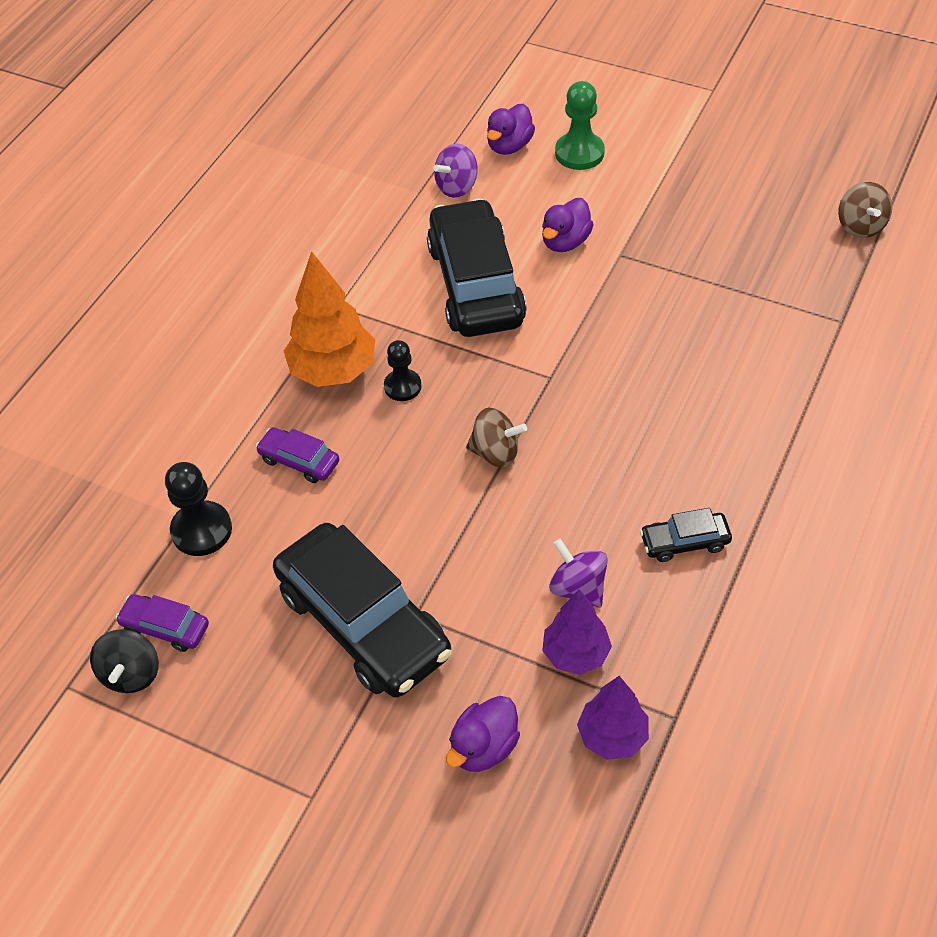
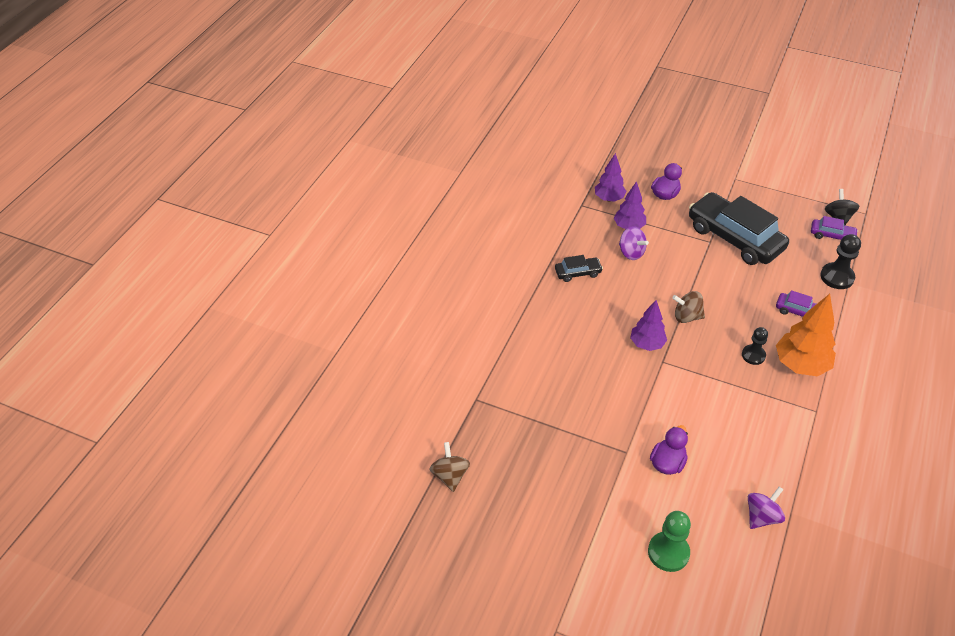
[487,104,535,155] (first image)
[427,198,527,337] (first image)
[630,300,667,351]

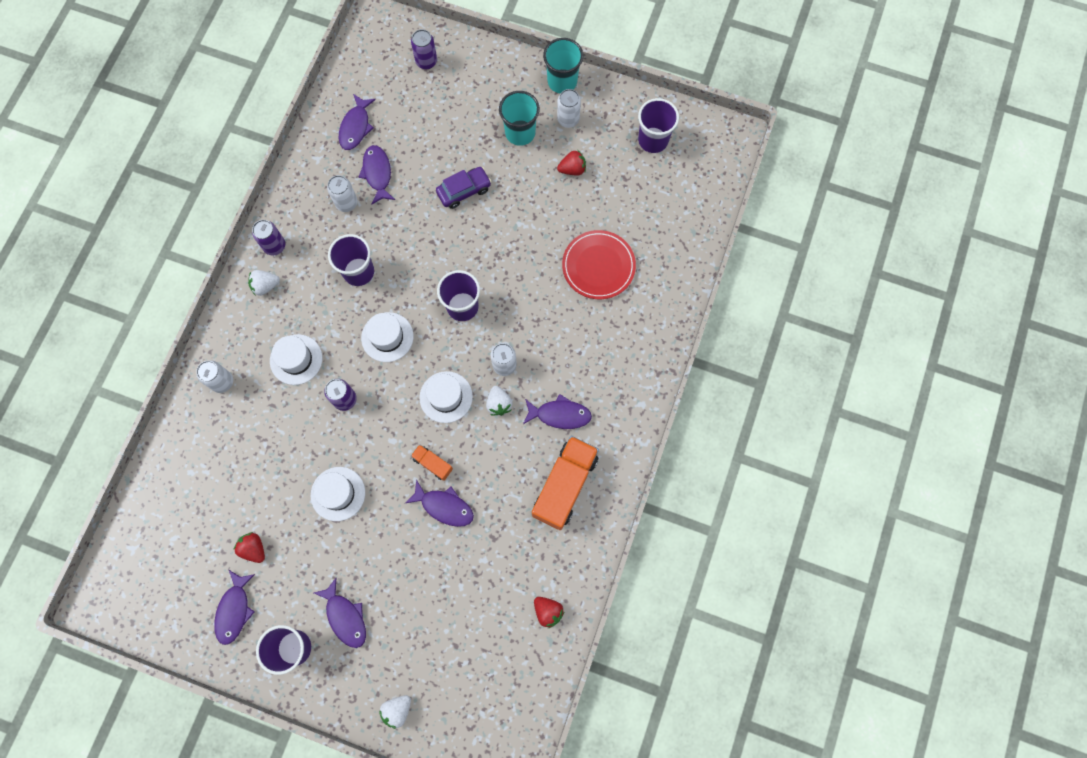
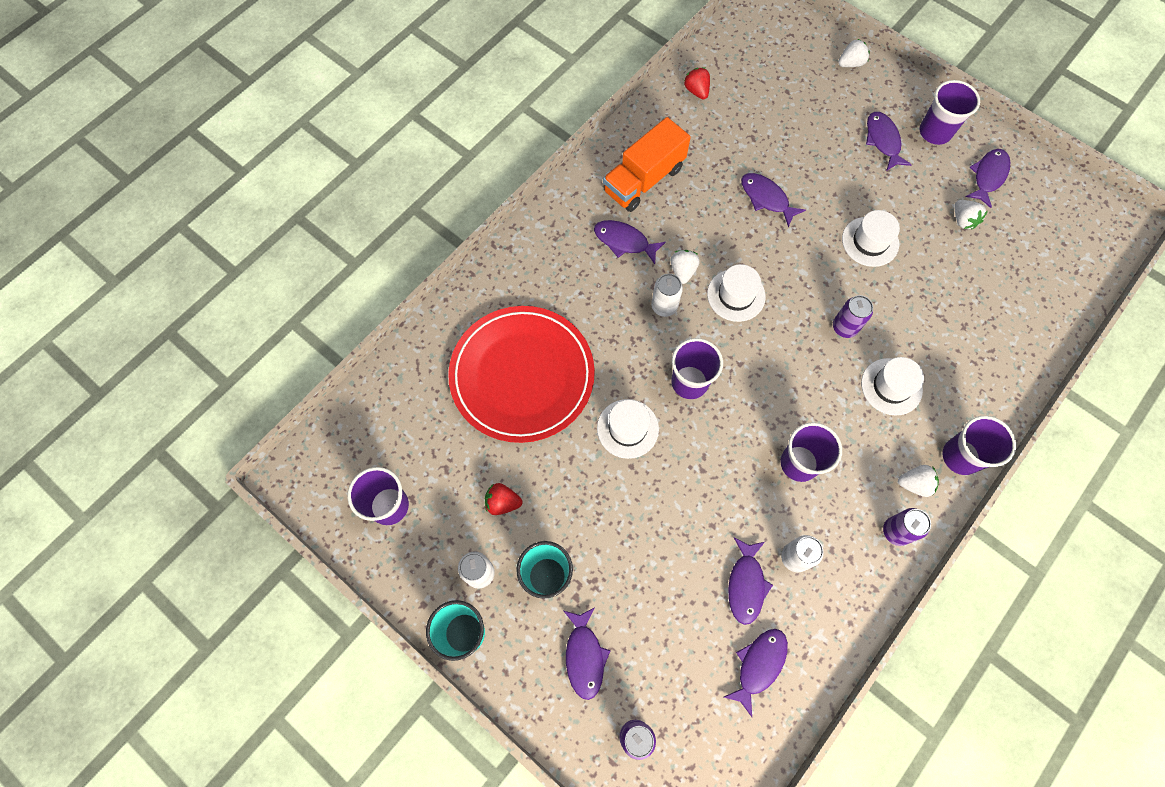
[436,167,491,209] (first image)
[448,306,595,443]
[597,399,659,459]
[196,360,233,393] (first image)
[411,444,453,481] (first image)
[955,200,988,230]
[942,416,1016,475]
[564,607,611,700]

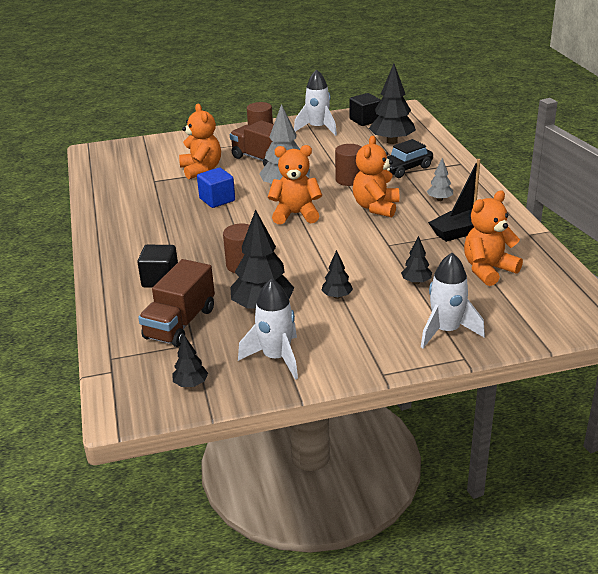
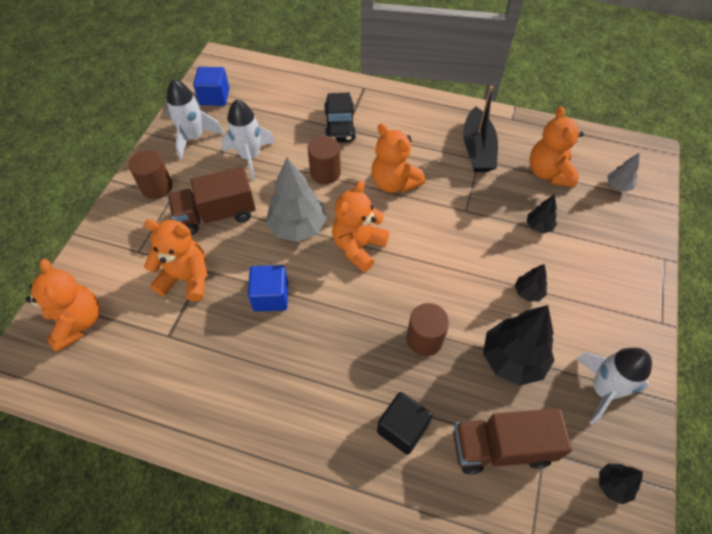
[369,64,416,144] (first image)
[193,67,229,106]
[608,152,640,192]
[221,99,275,180]
[453,408,572,475]
[26,259,99,352]

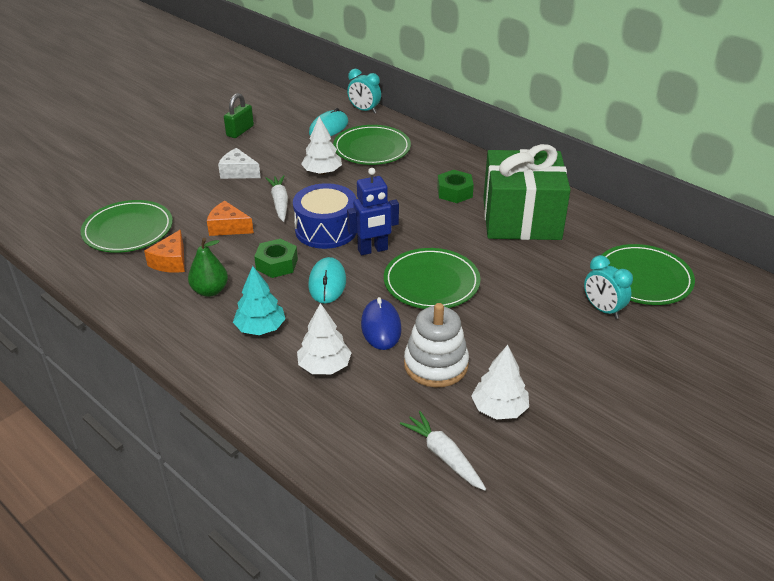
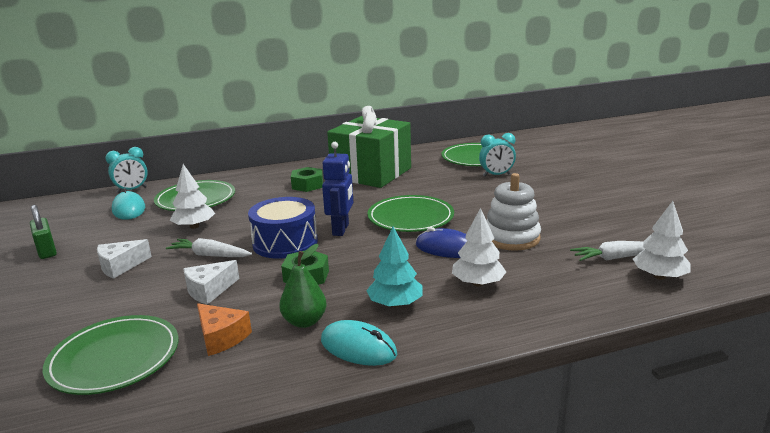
[183,260,239,305]
[321,320,397,366]
[633,201,691,280]

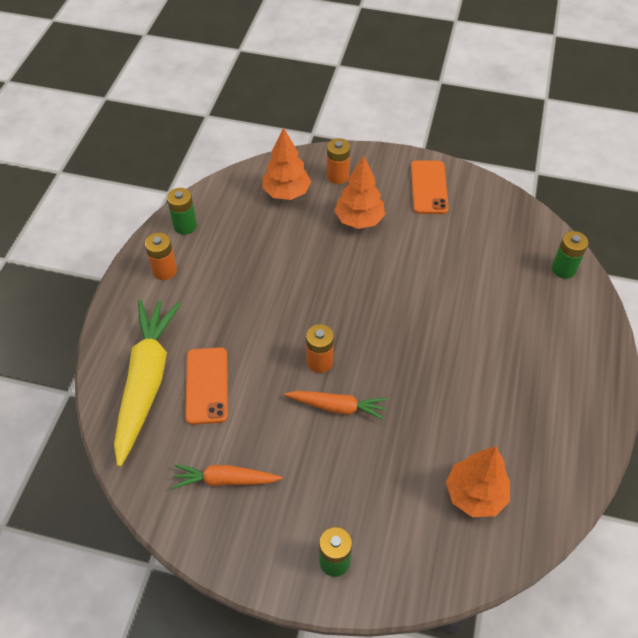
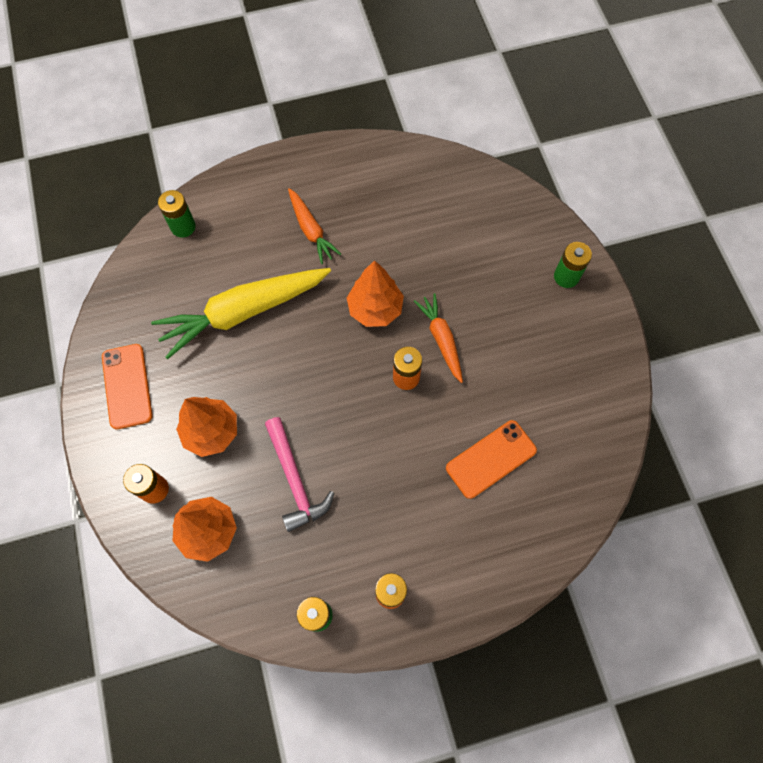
[102,344,153,430]
[151,268,331,359]
[347,260,404,327]
[288,188,341,264]
[265,417,334,532]

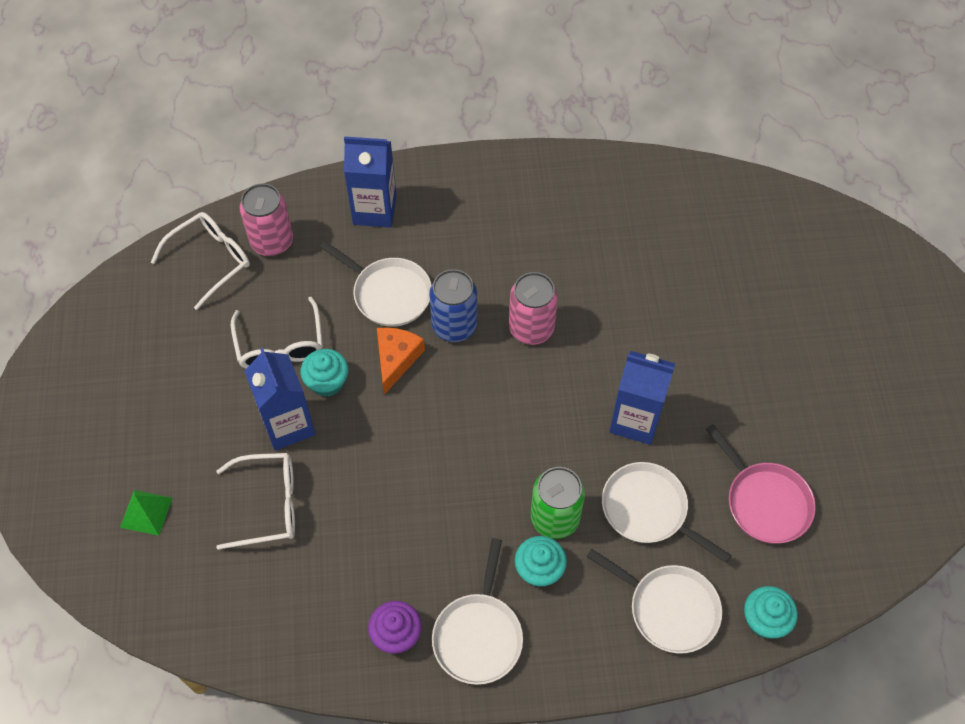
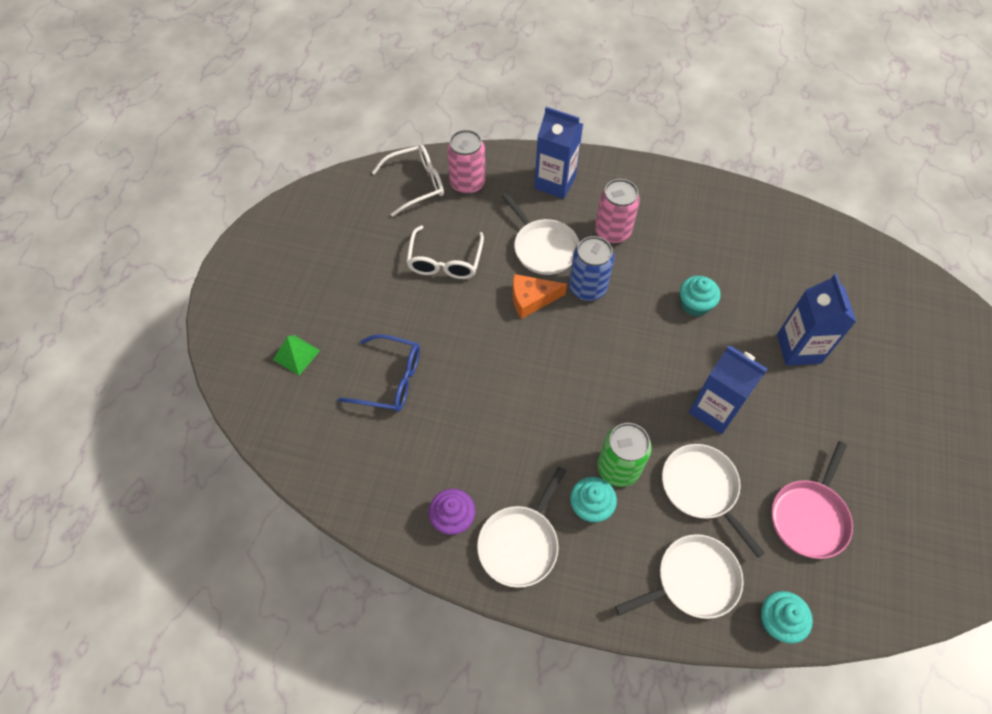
[595,179,640,244]
[513,274,567,319]
[777,274,856,366]
[680,276,721,316]
[772,441,853,559]
[338,334,420,412]
[615,534,744,619]

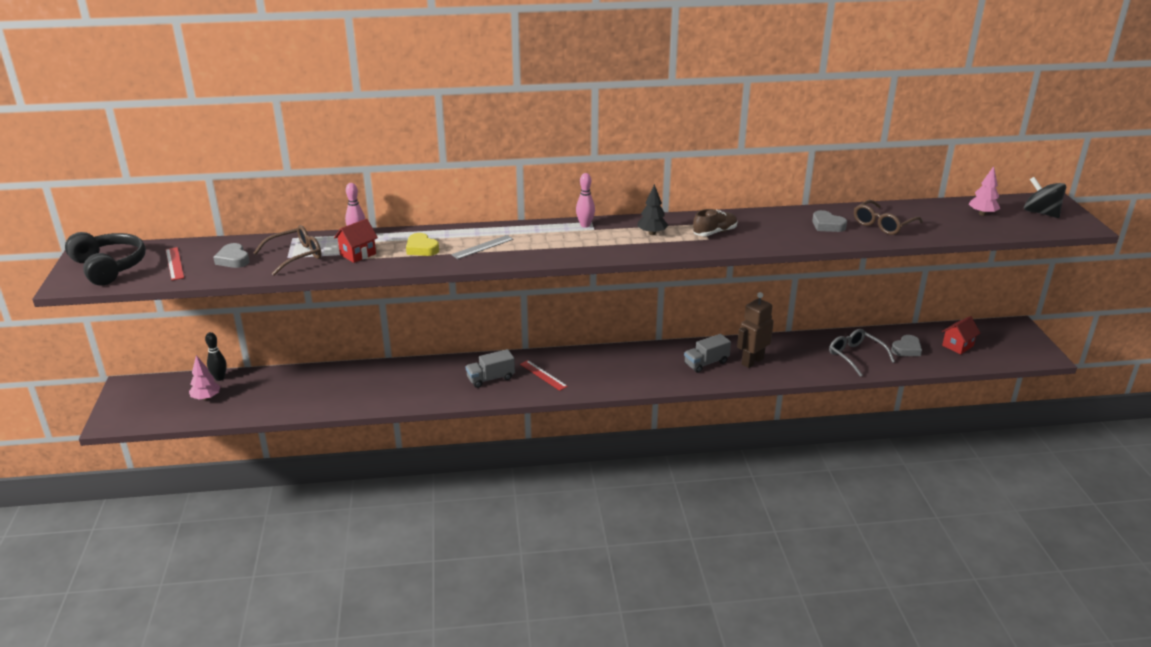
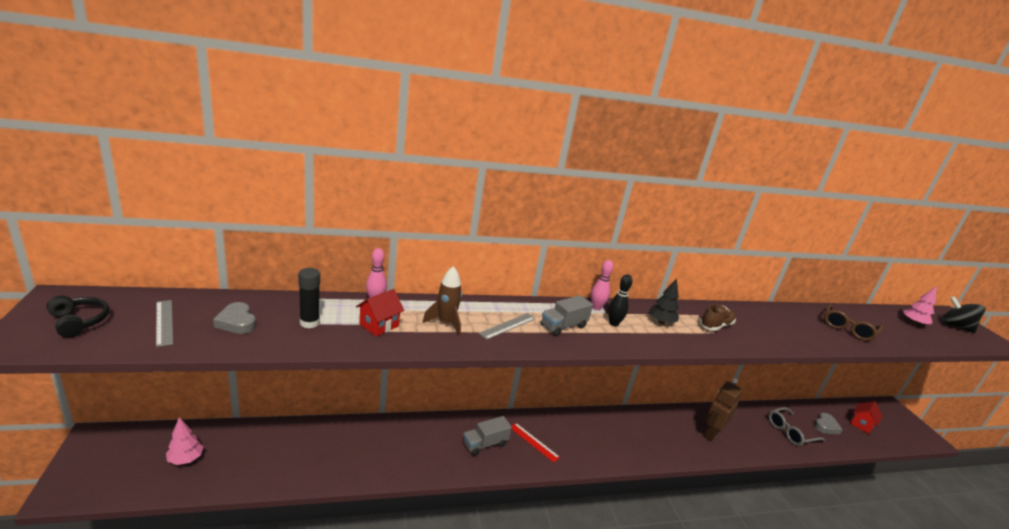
[812,210,847,232] (first image)
[298,268,320,328]
[47,295,109,338]
[422,266,462,336]
[156,300,173,347]
[769,407,825,446]
[608,274,632,326]
[541,295,593,336]

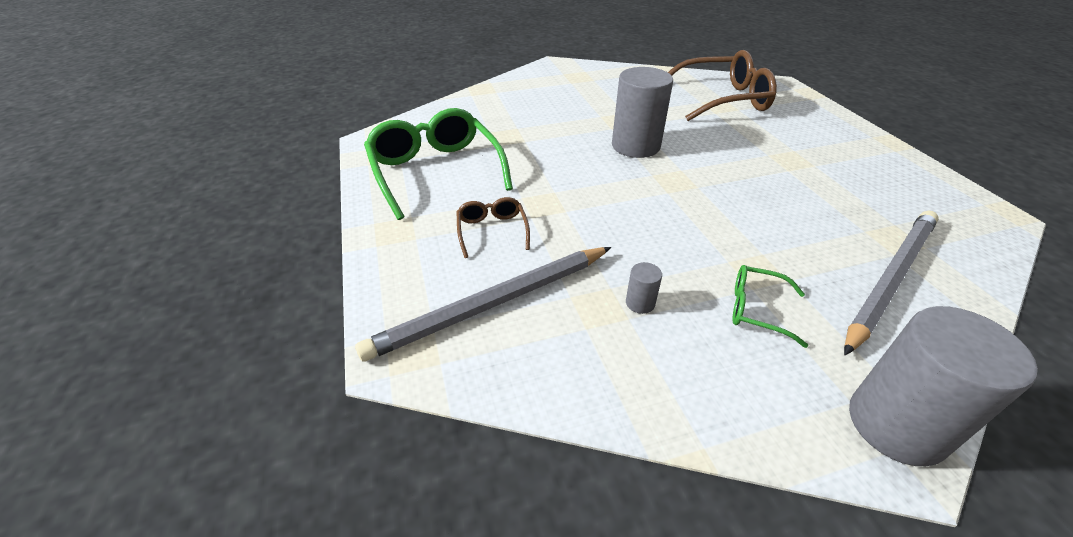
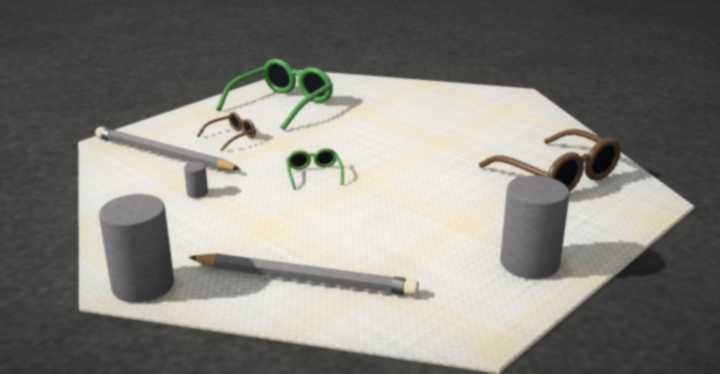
[500,175,570,279]
[286,148,344,189]

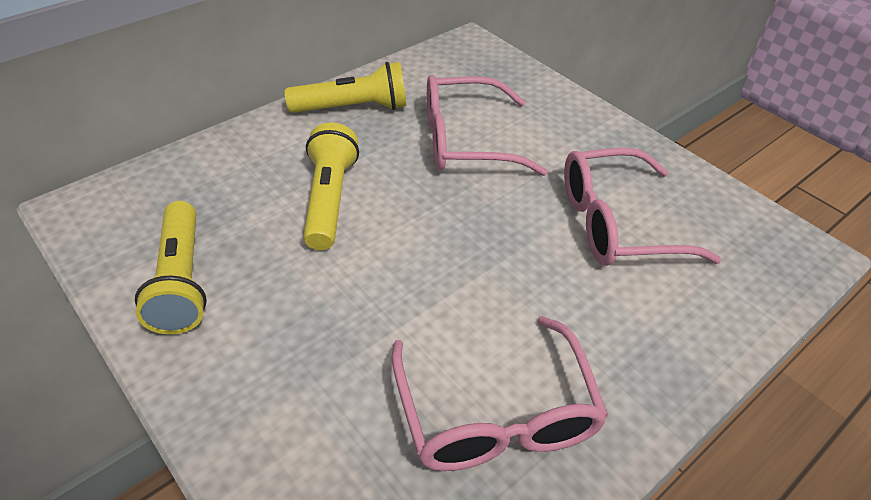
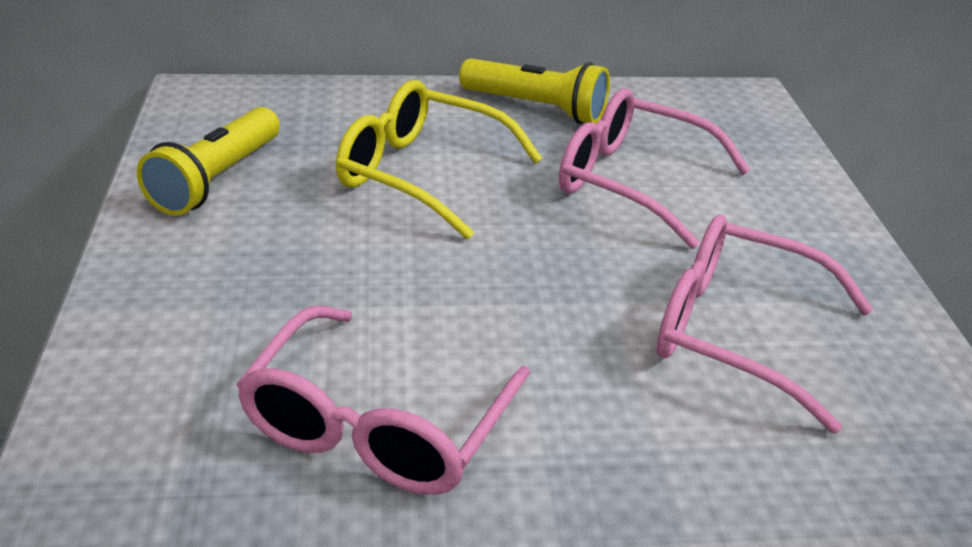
[336,80,543,239]

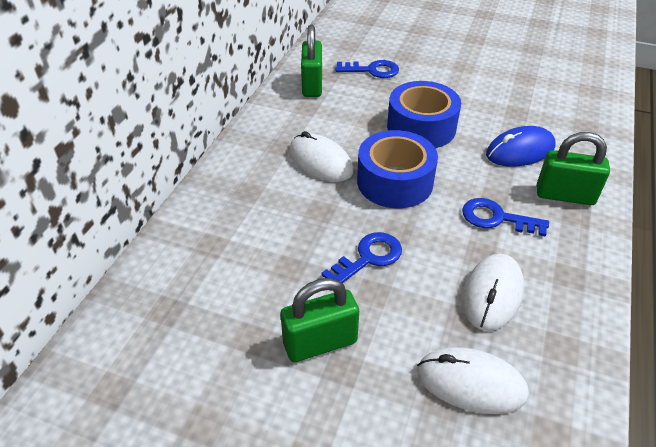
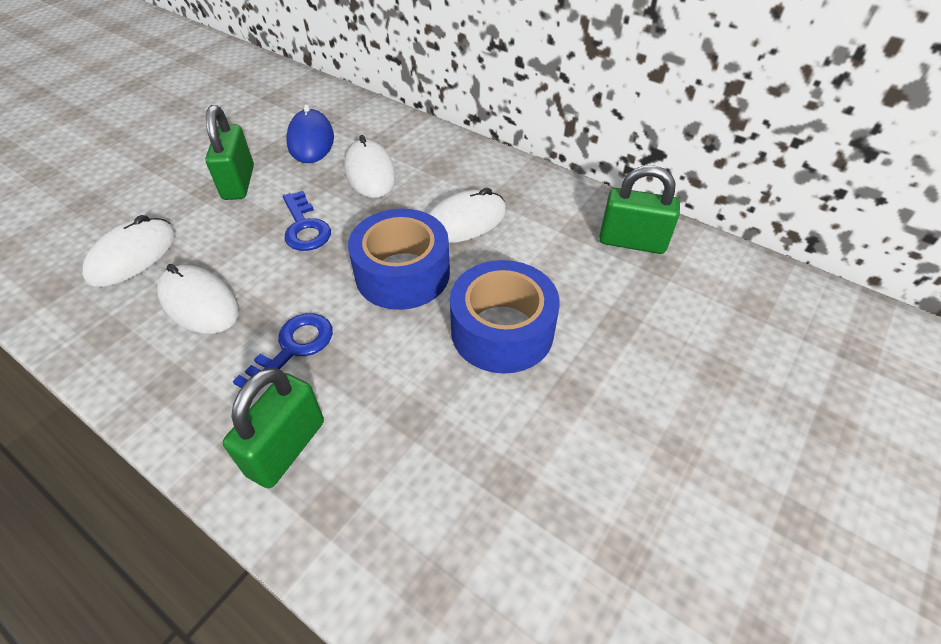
[335,60,399,78] (first image)
[286,104,334,163]
[344,135,396,198]

